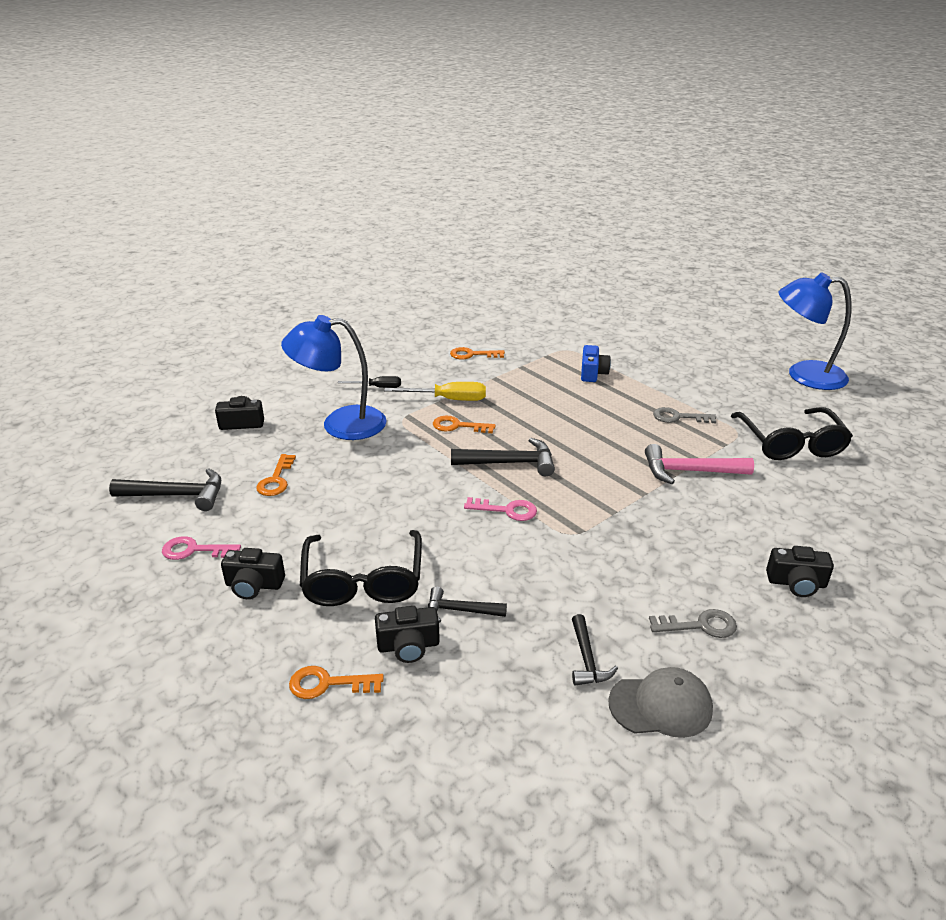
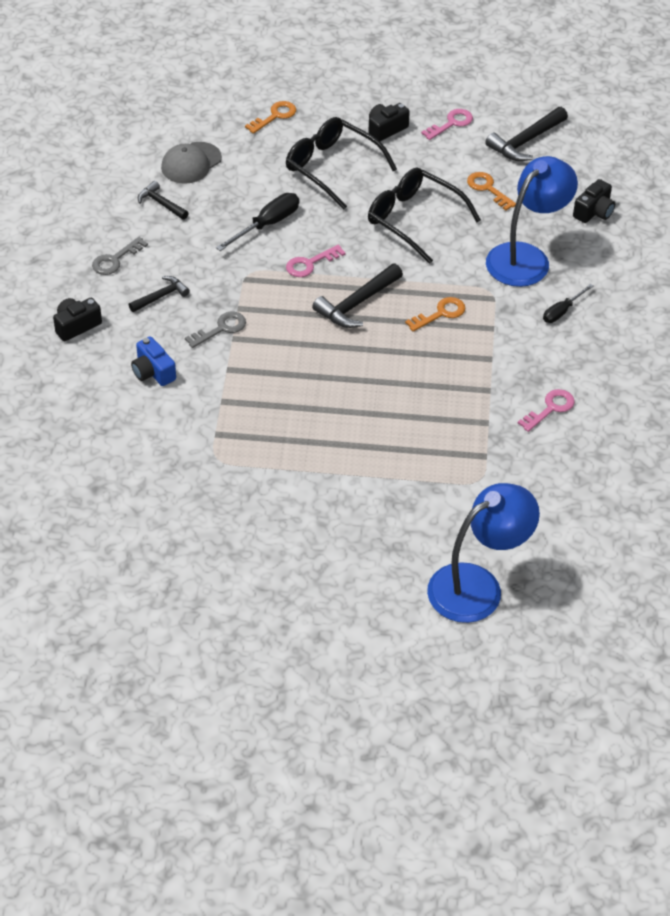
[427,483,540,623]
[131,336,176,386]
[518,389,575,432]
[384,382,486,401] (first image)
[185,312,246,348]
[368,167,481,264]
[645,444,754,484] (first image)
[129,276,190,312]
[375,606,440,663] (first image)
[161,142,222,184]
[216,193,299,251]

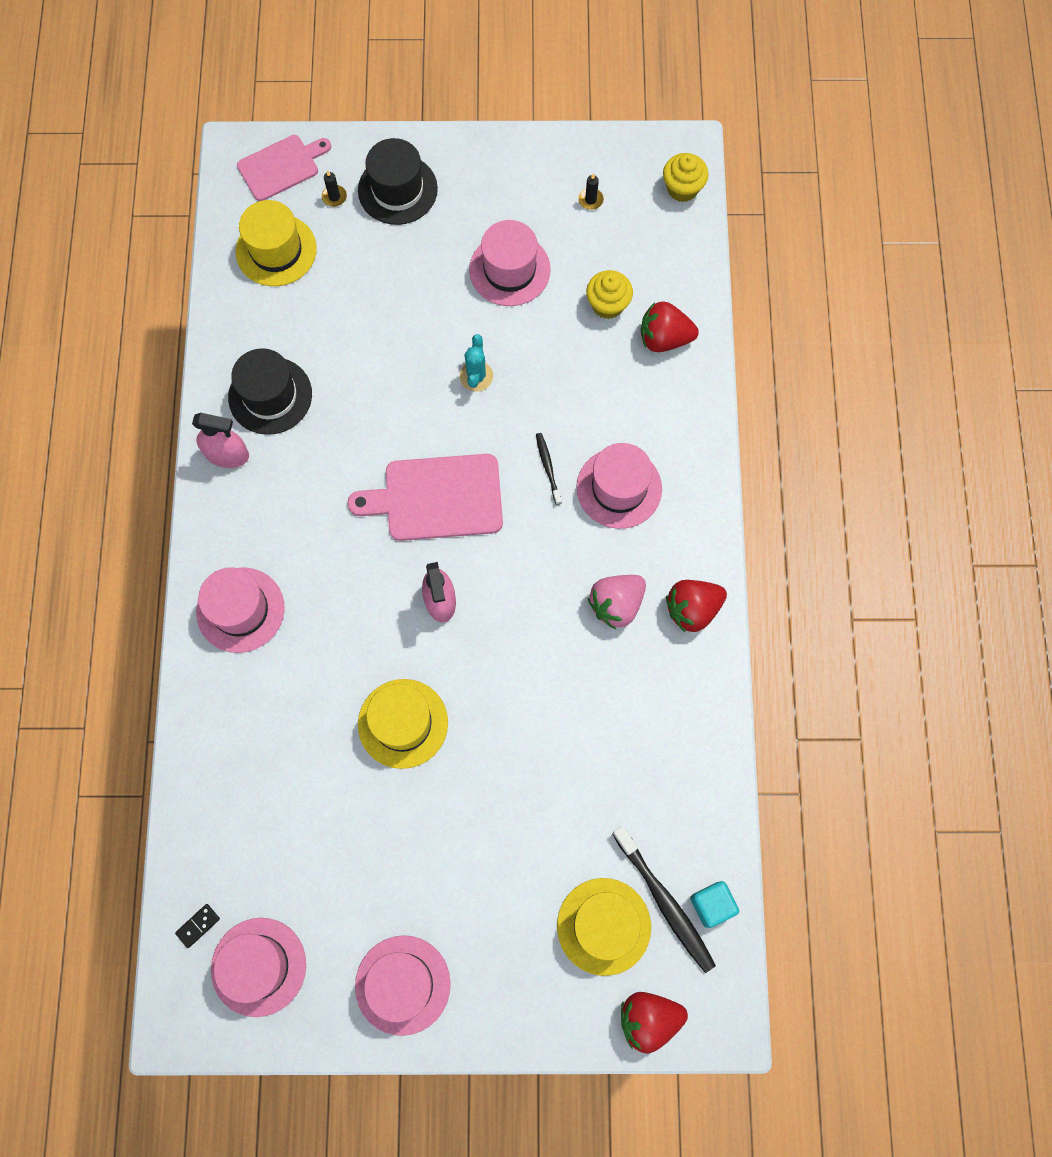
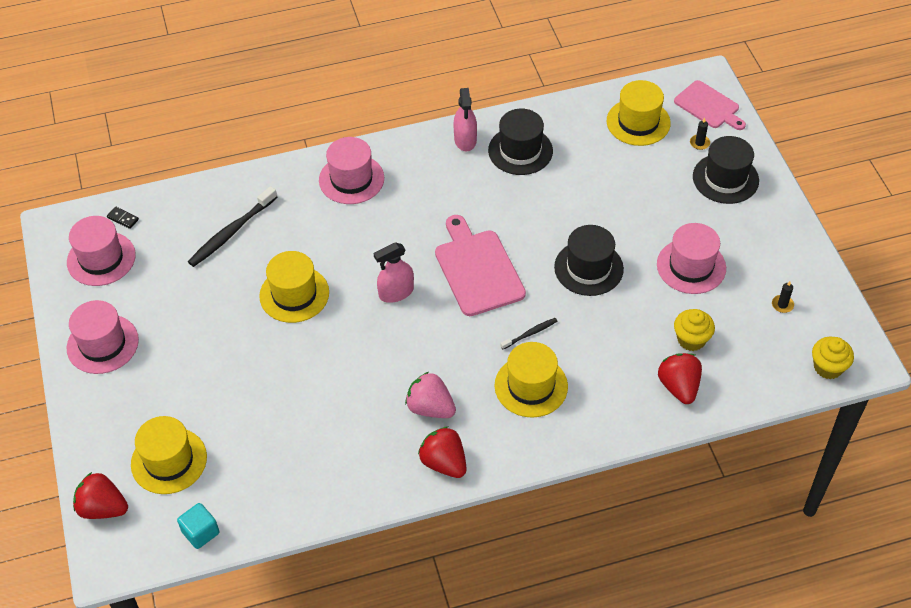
[554,225,624,296]
[495,342,568,418]
[188,186,277,267]
[73,472,128,519]

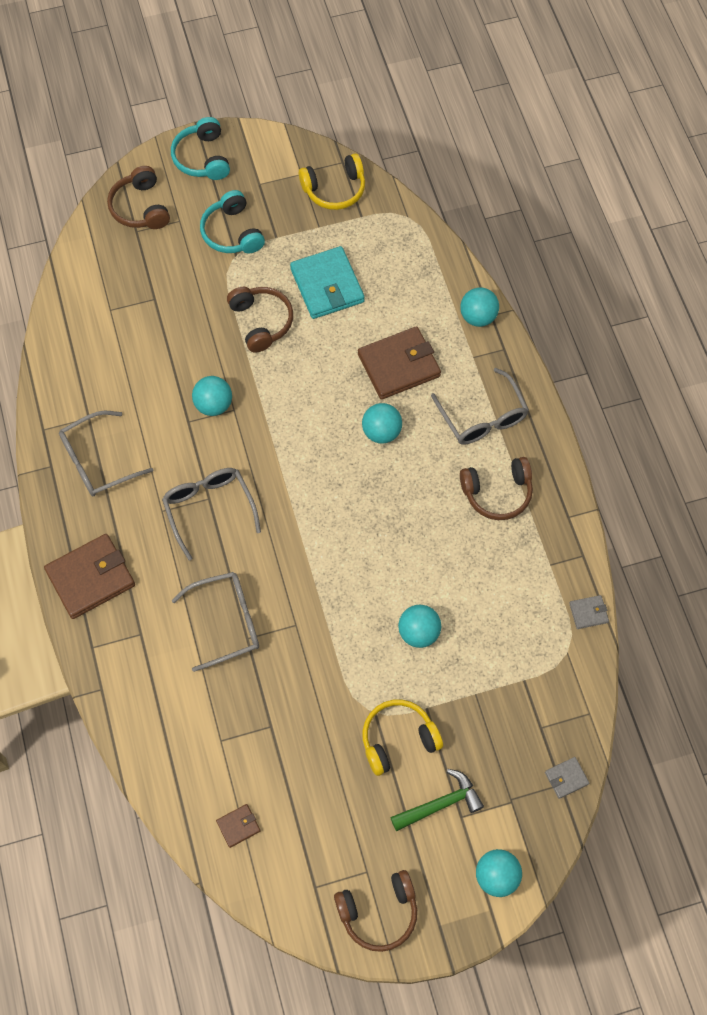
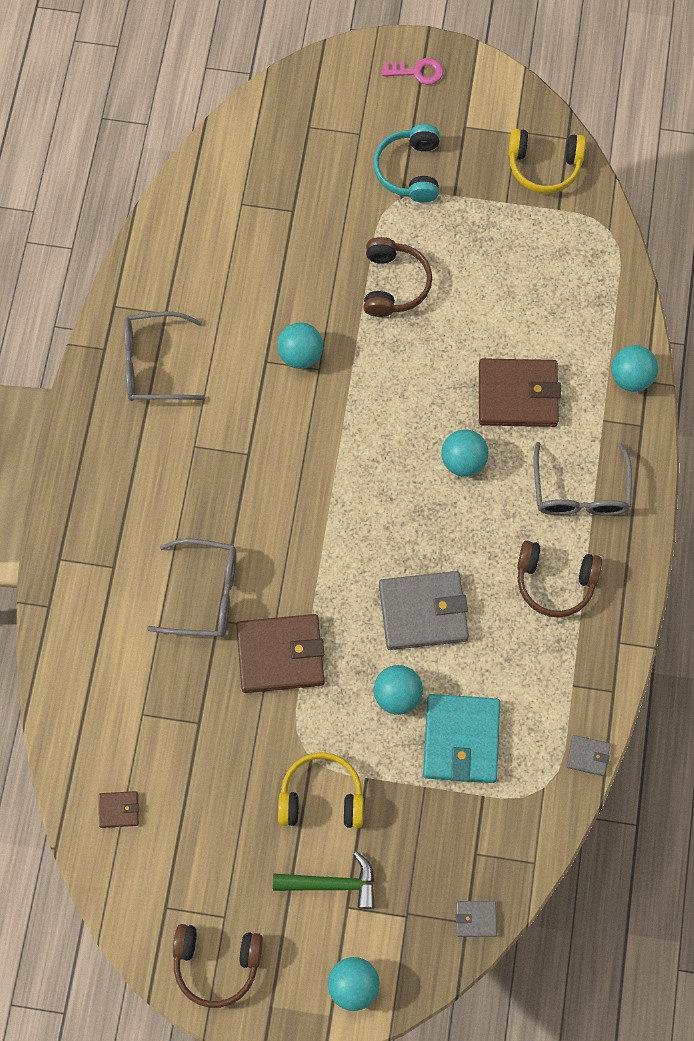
[382,58,443,85]
[107,166,170,229] (first image)
[423,694,500,783]
[162,468,261,560] (first image)
[236,614,324,693]
[379,571,469,650]

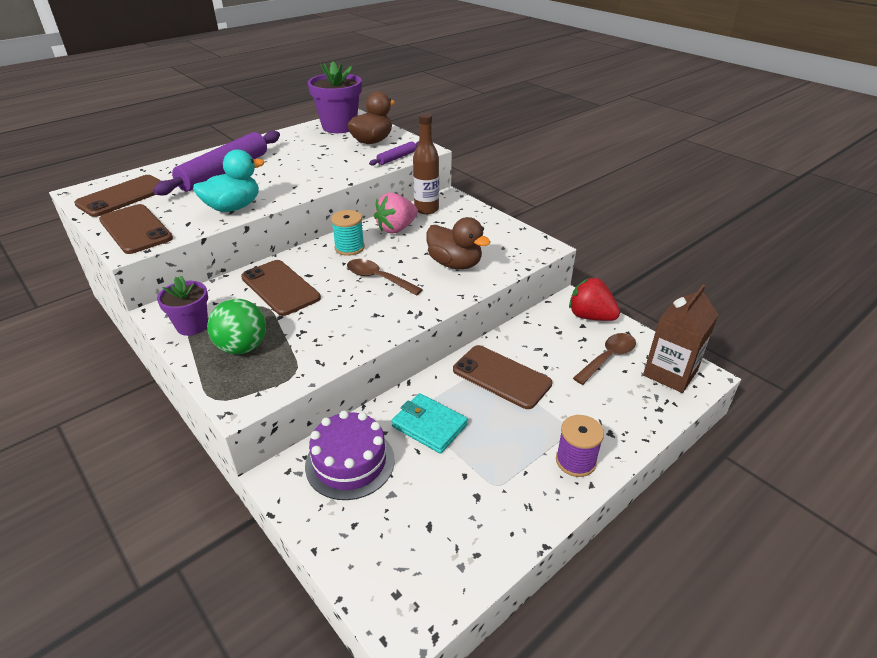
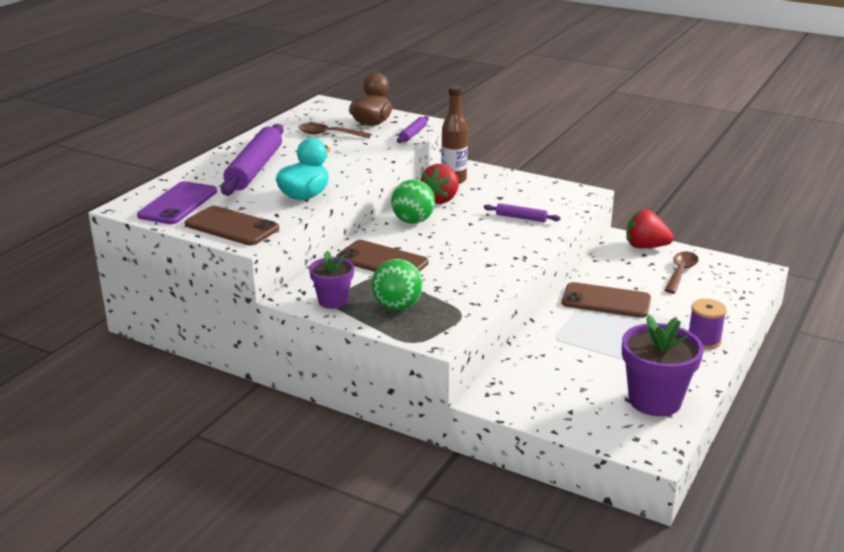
[622,314,704,416]
[137,181,217,224]
[420,164,459,204]
[391,180,435,224]
[484,203,561,222]
[298,123,371,138]
[643,285,718,393] (first image)
[392,393,468,454] (first image)
[305,411,395,500] (first image)

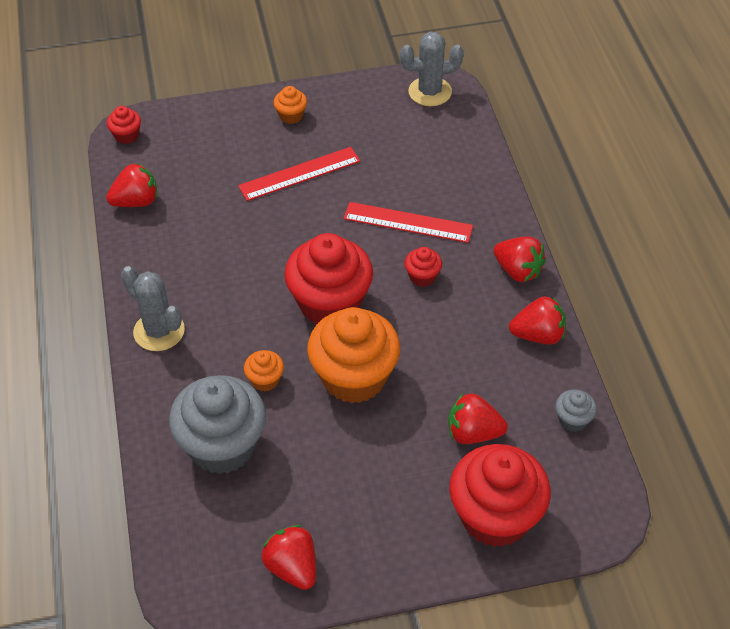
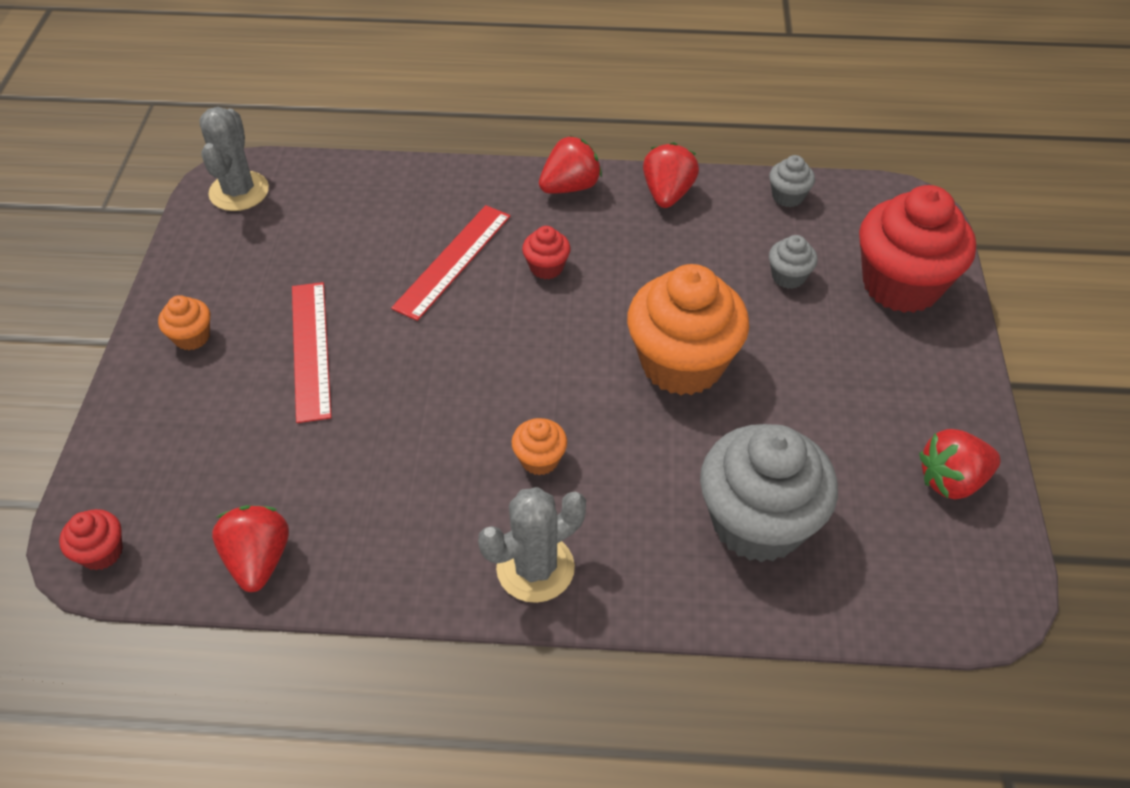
[284,233,373,325] (first image)
[511,418,567,475]
[769,235,818,289]

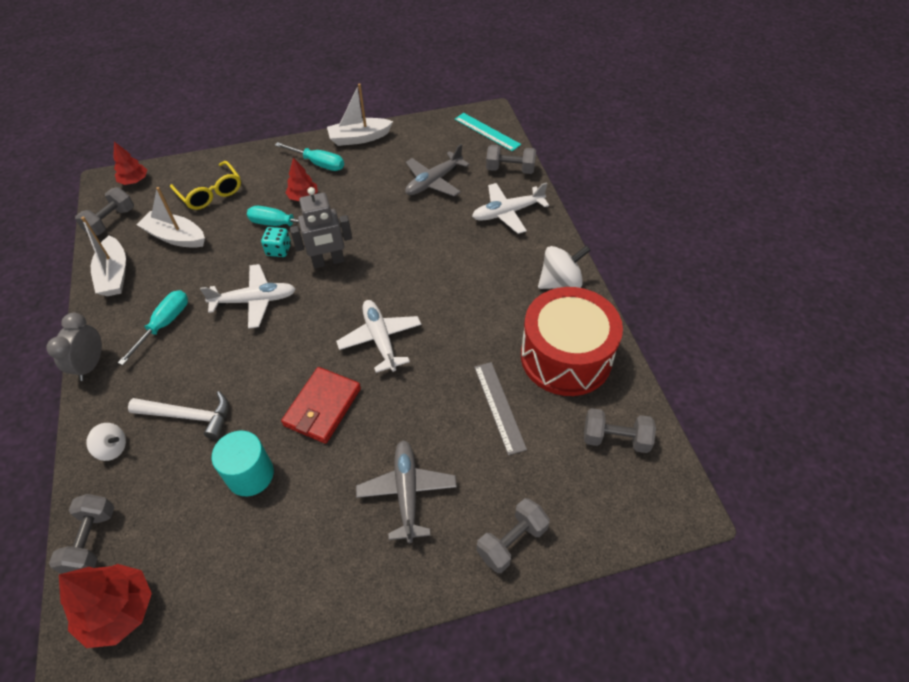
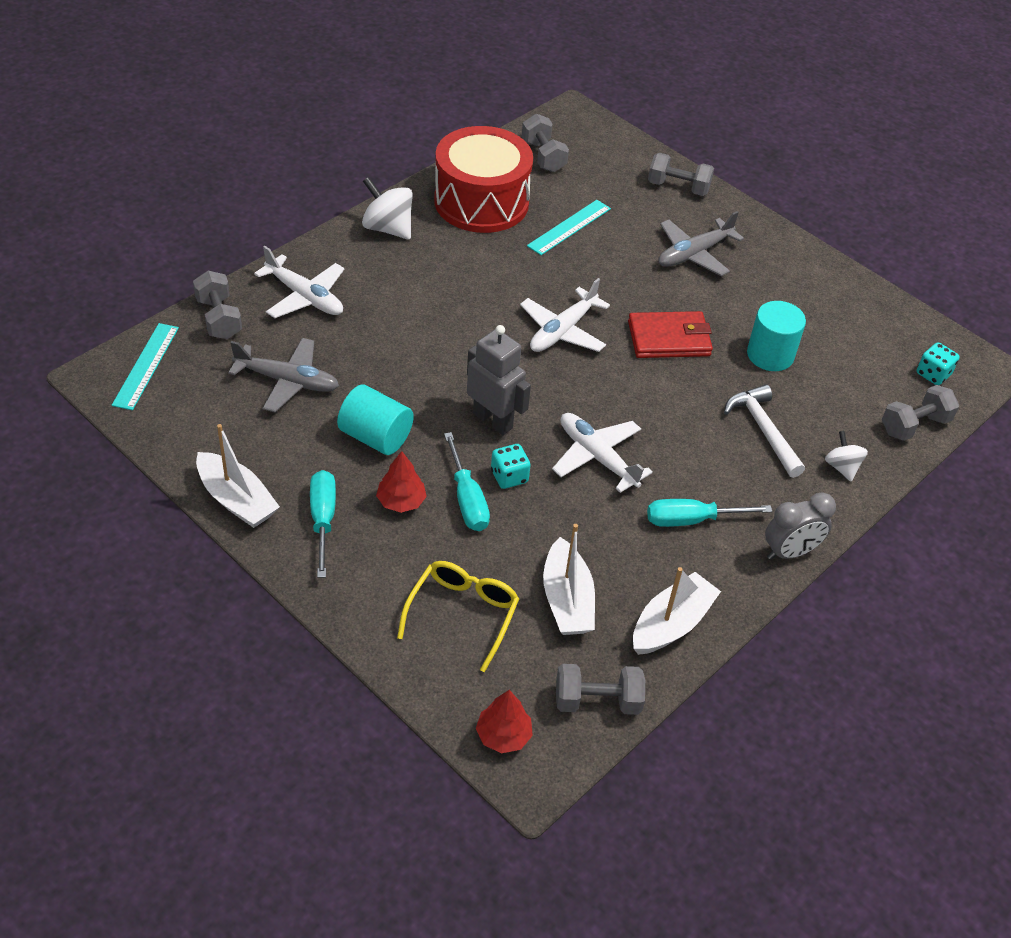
[527,200,611,255]
[917,342,960,385]
[337,385,414,455]

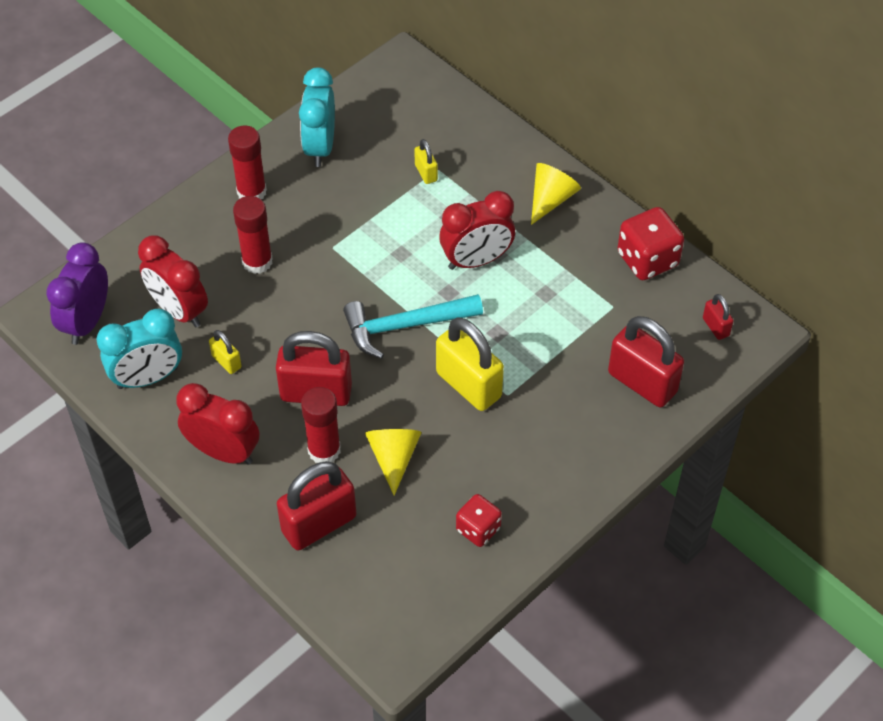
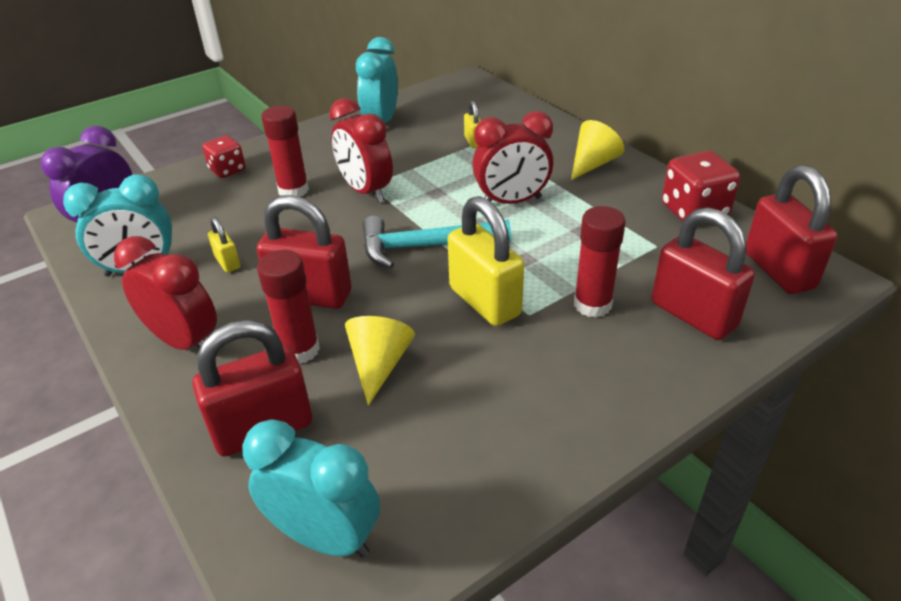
[574,206,626,318]
[329,98,393,203]
[746,165,838,294]
[202,135,246,178]
[242,419,380,558]

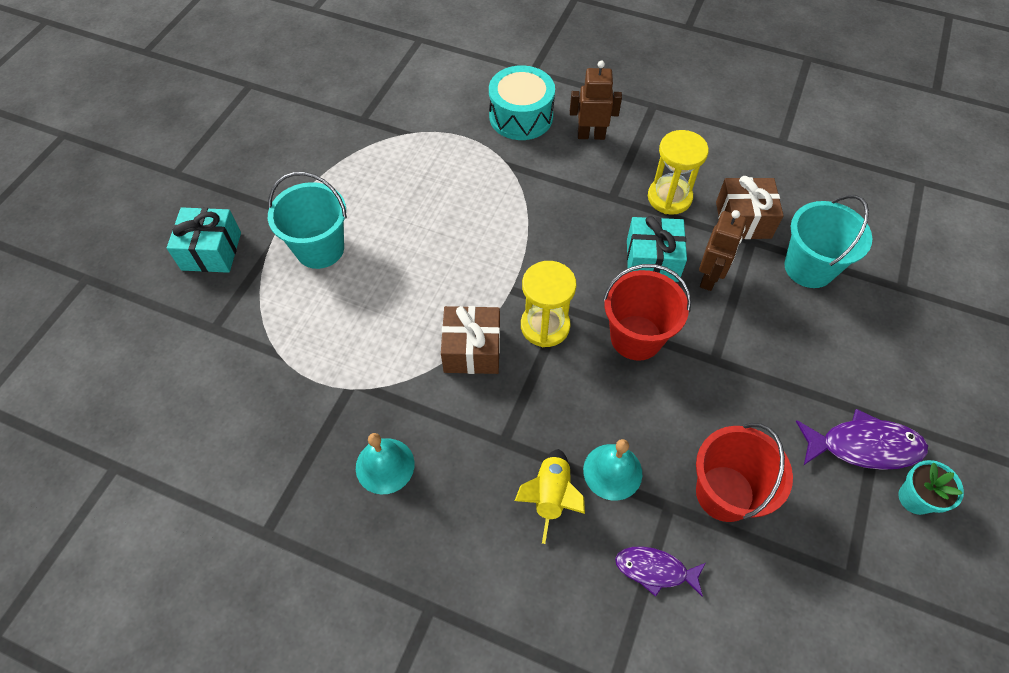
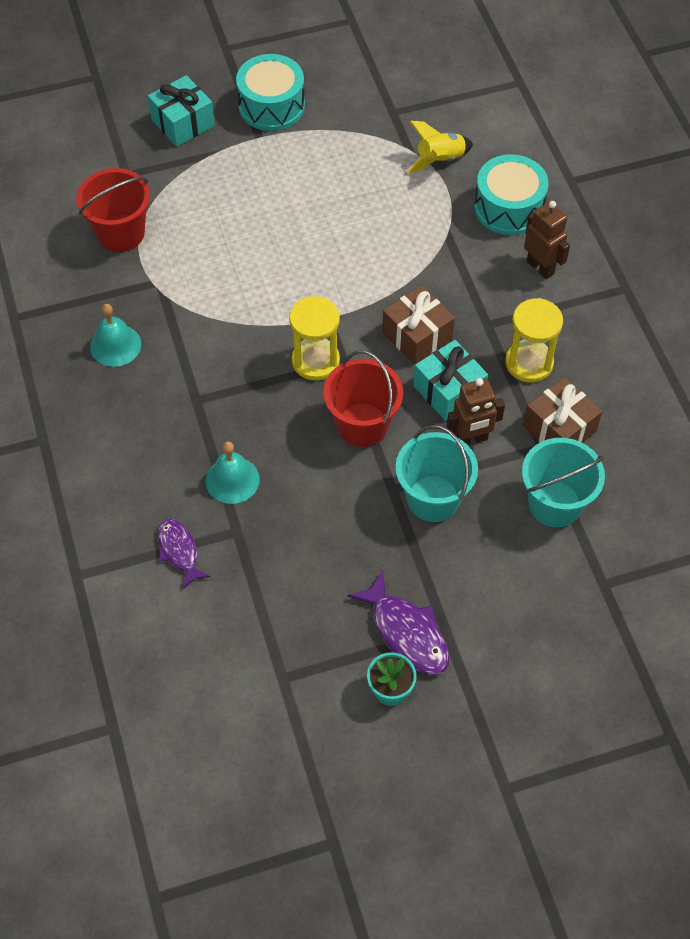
[395,425,478,522]
[382,285,455,365]
[76,168,150,252]
[406,121,473,173]
[236,54,305,131]

